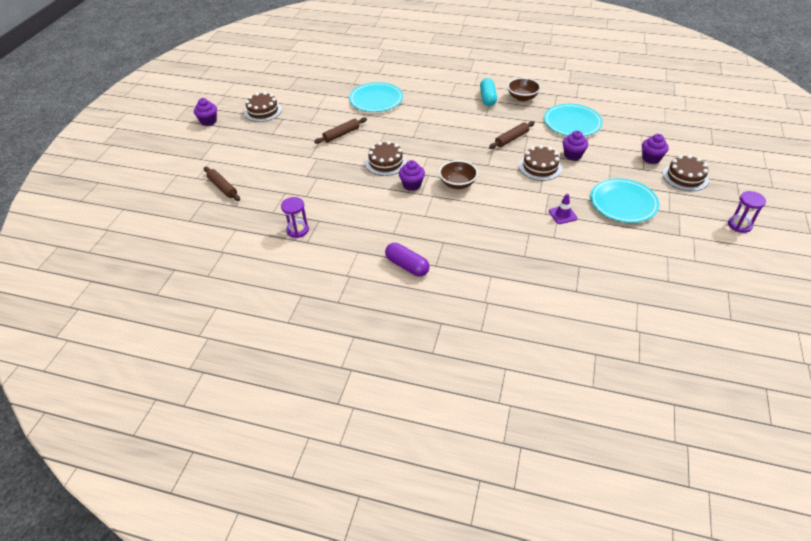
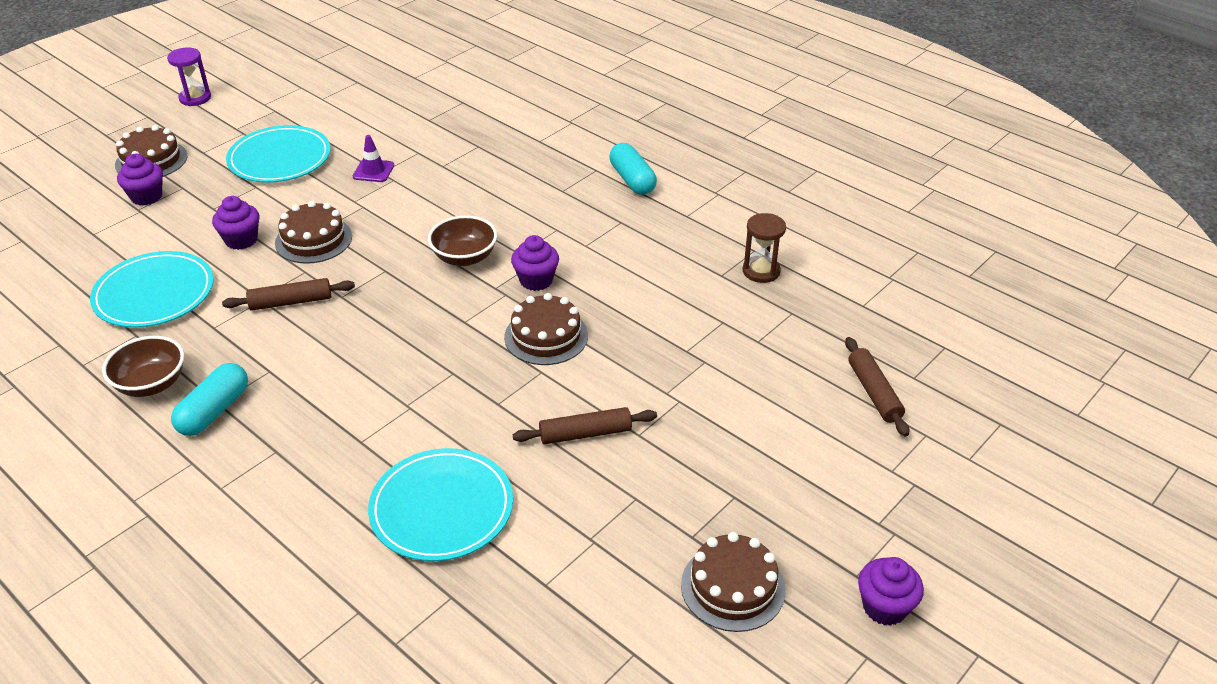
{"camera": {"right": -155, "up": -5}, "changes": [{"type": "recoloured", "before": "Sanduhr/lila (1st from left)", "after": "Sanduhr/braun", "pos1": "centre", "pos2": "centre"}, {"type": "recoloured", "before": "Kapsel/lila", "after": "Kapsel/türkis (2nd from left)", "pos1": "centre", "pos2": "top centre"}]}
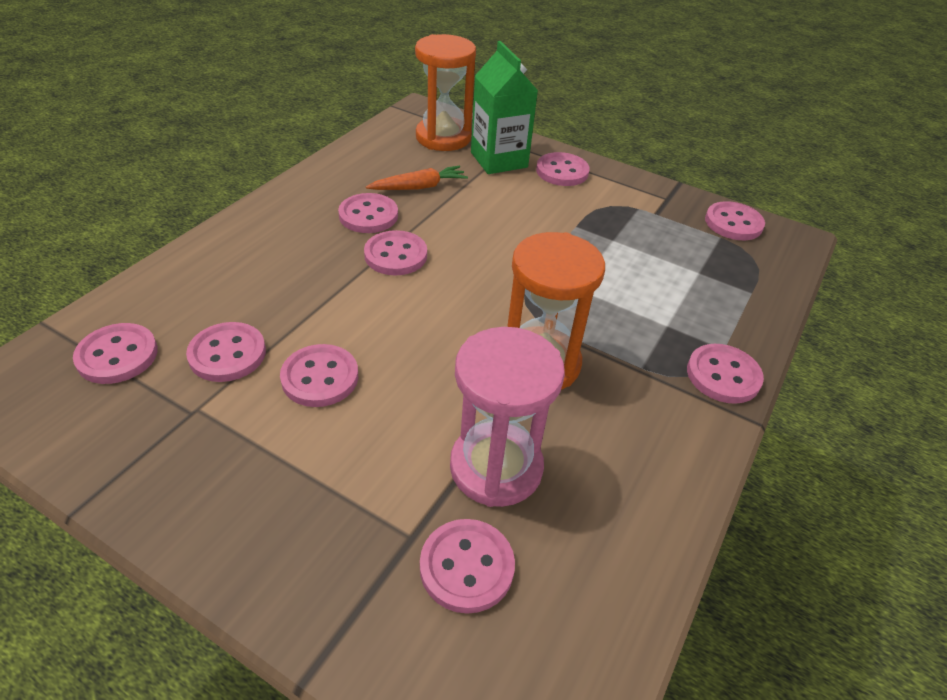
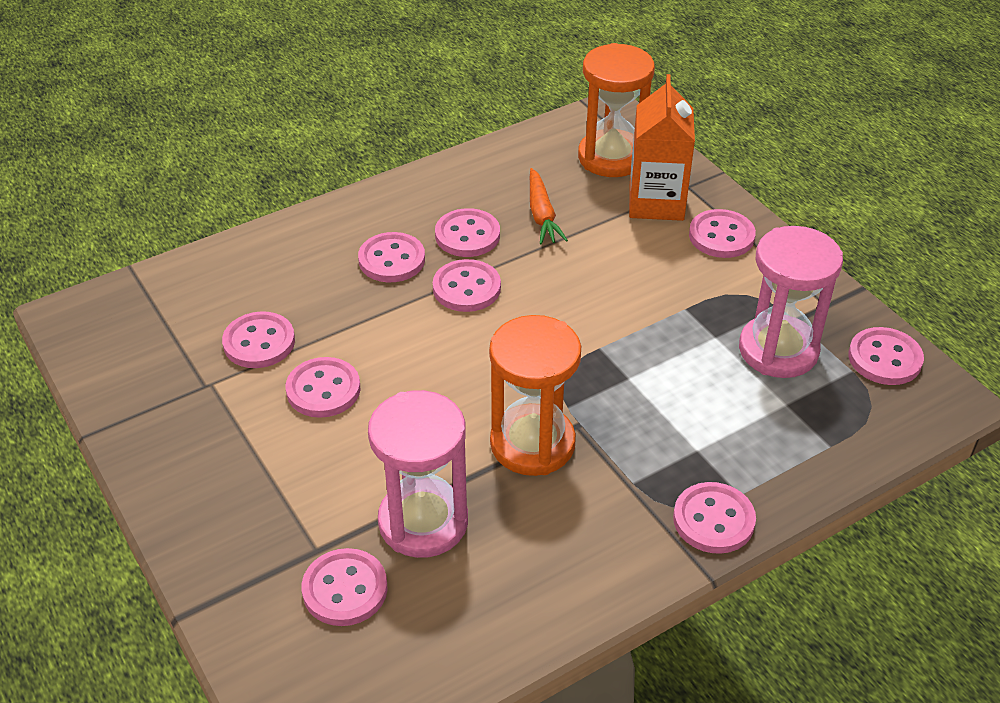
{"camera": {"right": 30, "up": 0}, "changes": [{"type": "recoloured", "before": "Getränkekarton/grün", "after": "Getränkekarton/orange", "pos1": "top centre", "pos2": "top centre"}, {"type": "turned", "before": "Karotte/orange", "pos1": "top centre", "pos2": "top centre", "turn": 75}, {"type": "moved", "before": "Knopf/rosa (1st from left in the first image)", "after": "Knopf/rosa (4th from left)", "pos1": "middle left", "pos2": "centre"}, {"type": "added", "after": "Sanduhr/rosa (2nd from left)", "pos2": "middle right"}]}
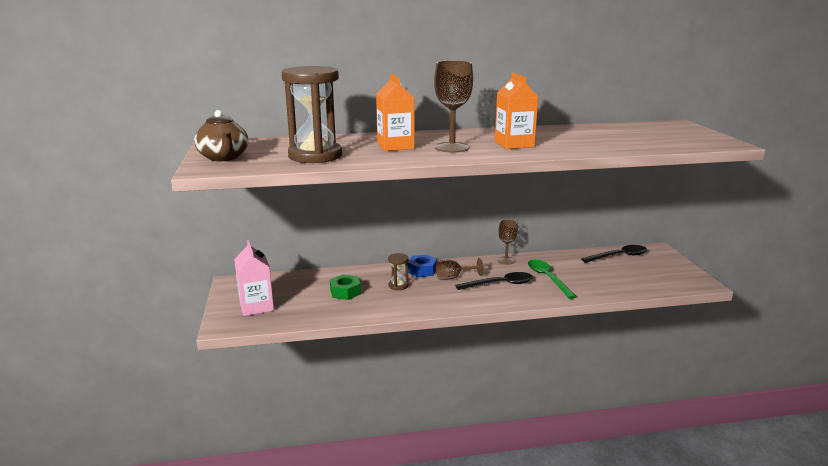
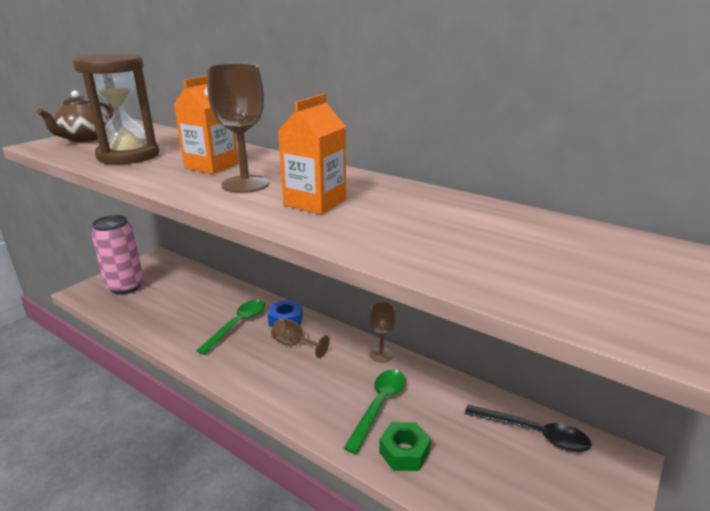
{"camera": {"right": 45, "up": 5}, "changes": [{"type": "replaced", "before": "Getränkekarton/rosa", "after": "Dose/rosa", "pos1": "middle left", "pos2": "middle left"}, {"type": "replaced", "before": "Sanduhr/braun (2nd from left)", "after": "Löffel/grün (1st from left)", "pos1": "centre", "pos2": "middle left"}, {"type": "removed", "before": "Löffel/schwarz (1st from left)", "pos1": "centre"}, {"type": "moved", "before": "Sechskantmutter/grün", "pos1": "centre", "pos2": "bottom centre"}]}
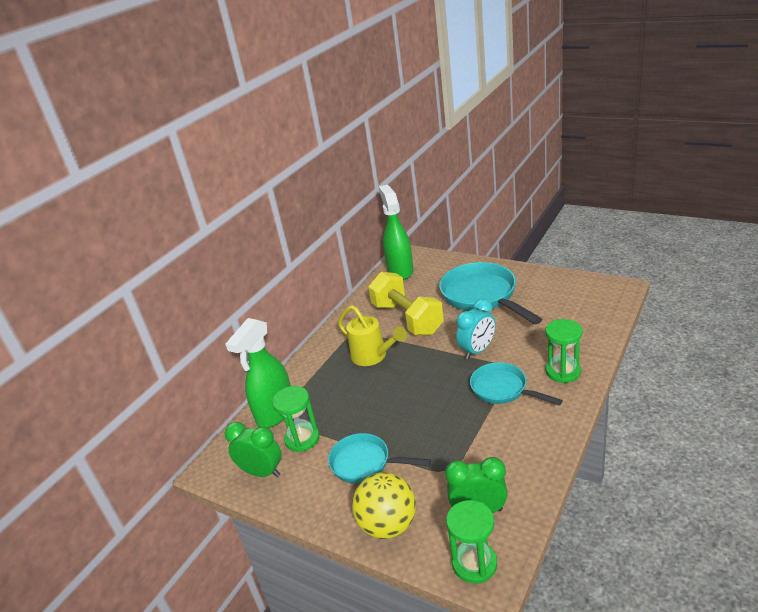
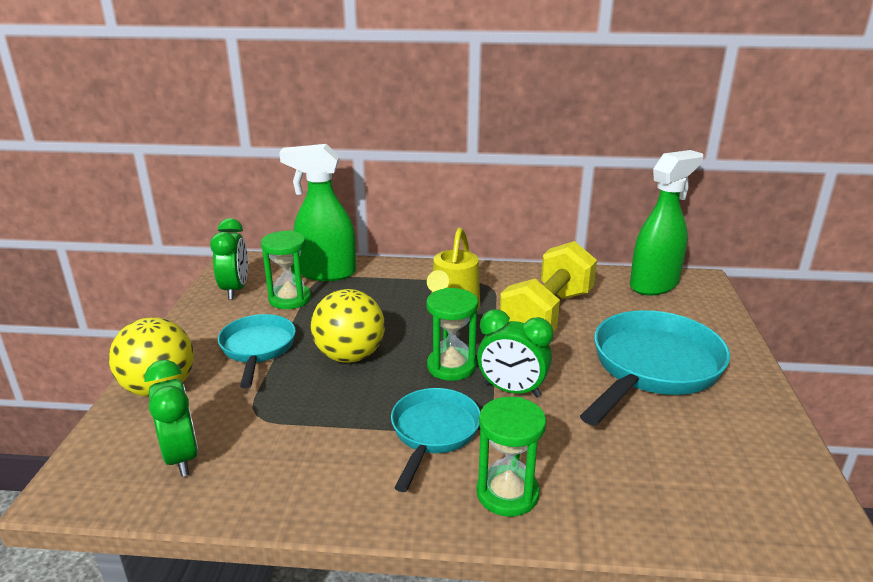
{"camera": {"right": 60, "up": -5}, "changes": [{"type": "recoloured", "before": "Wecker/türkis", "after": "Wecker/grün (3rd from left)", "pos1": "centre", "pos2": "centre"}, {"type": "moved", "before": "Sanduhr/grün (2nd from left)", "pos1": "bottom centre", "pos2": "centre"}, {"type": "added", "after": "Ball/gelb (2nd from left)", "pos2": "centre"}]}
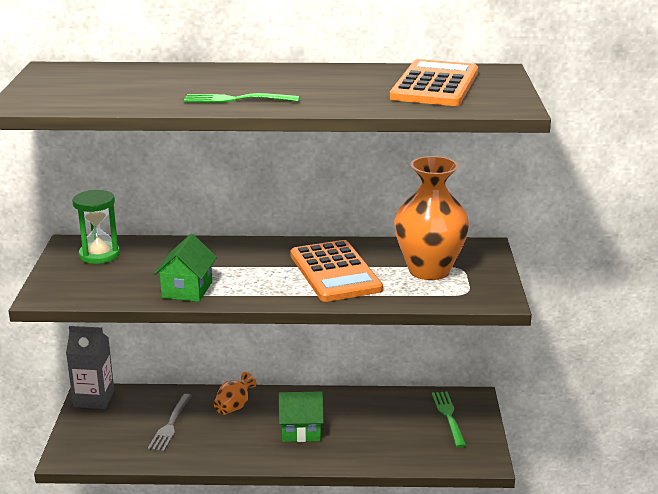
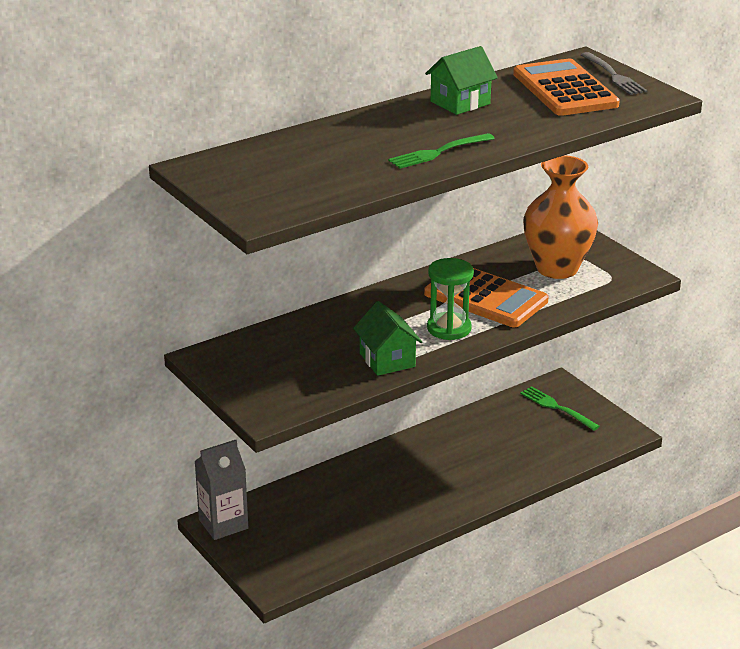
{"camera": {"right": -35, "up": 5}, "changes": [{"type": "moved", "before": "Sanduhr/grün", "pos1": "middle left", "pos2": "centre"}, {"type": "removed", "before": "Vase/orange (1st from left)", "pos1": "bottom centre"}, {"type": "moved", "before": "Haus/grün (2nd from left)", "pos1": "bottom centre", "pos2": "top centre"}, {"type": "moved", "before": "Gabel/grau", "pos1": "bottom left", "pos2": "top right"}]}
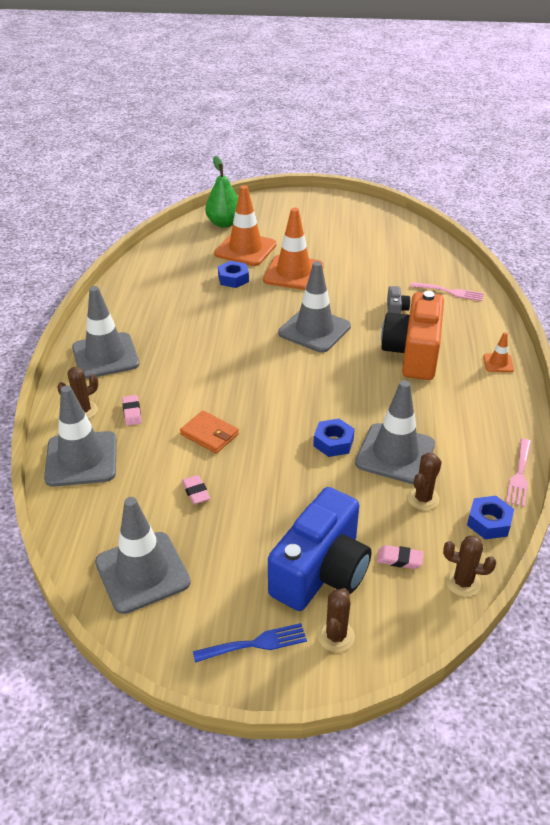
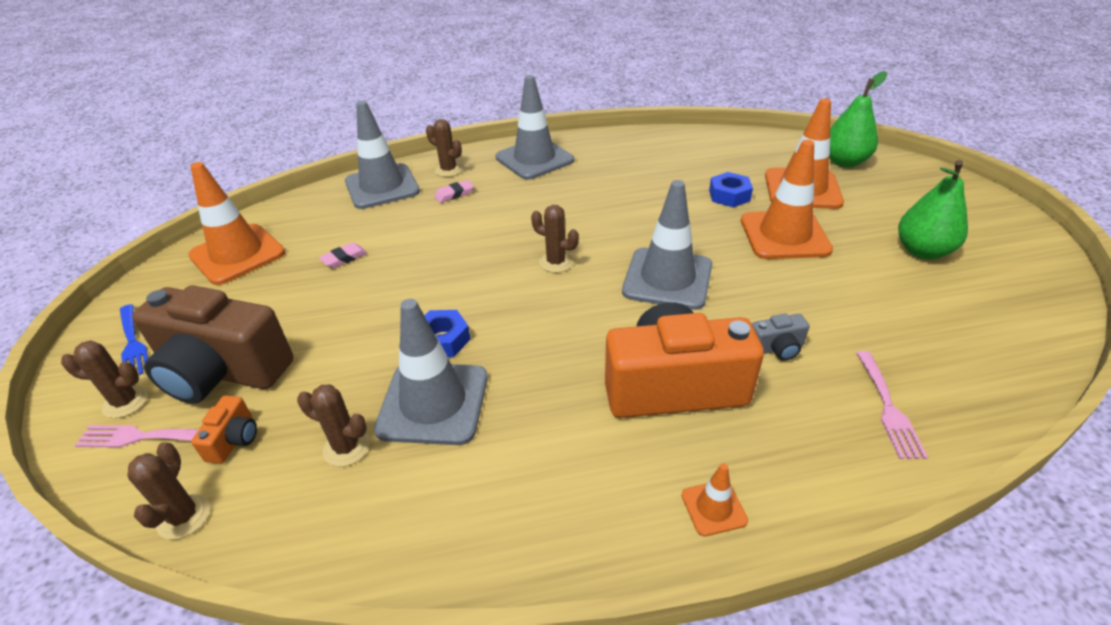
{"camera": {"right": 75, "up": 0}, "changes": [{"type": "removed", "before": "Geldbörse/orange", "pos1": "centre"}, {"type": "moved", "before": "Gabel/rosa (2nd from left in the first image)", "after": "Gabel/rosa (1st from left)", "pos1": "middle right", "pos2": "bottom left"}, {"type": "recoloured", "before": "Kamera/blau", "after": "Kamera/braun", "pos1": "centre", "pos2": "middle left"}, {"type": "removed", "before": "Sechskantmutter/blau (3rd from left)", "pos1": "middle right"}, {"type": "recoloured", "before": "Leitkegel/grau (3rd from left)", "after": "Leitkegel/orange (1st from left)", "pos1": "bottom left", "pos2": "middle left"}, {"type": "replaced", "before": "Radiergummi/rosa (3rd from left)", "after": "Kamera/orange (1st from left)", "pos1": "bottom right", "pos2": "bottom left"}, {"type": "added", "after": "Birne/grün (2nd from left)", "pos2": "middle right"}, {"type": "added", "after": "Kaktus/braun (5th from left)", "pos2": "centre"}]}
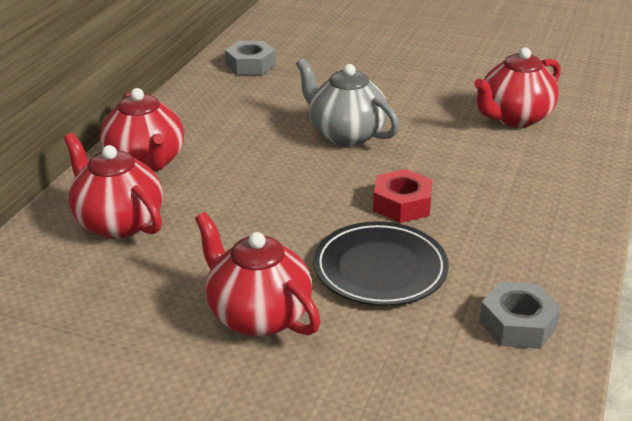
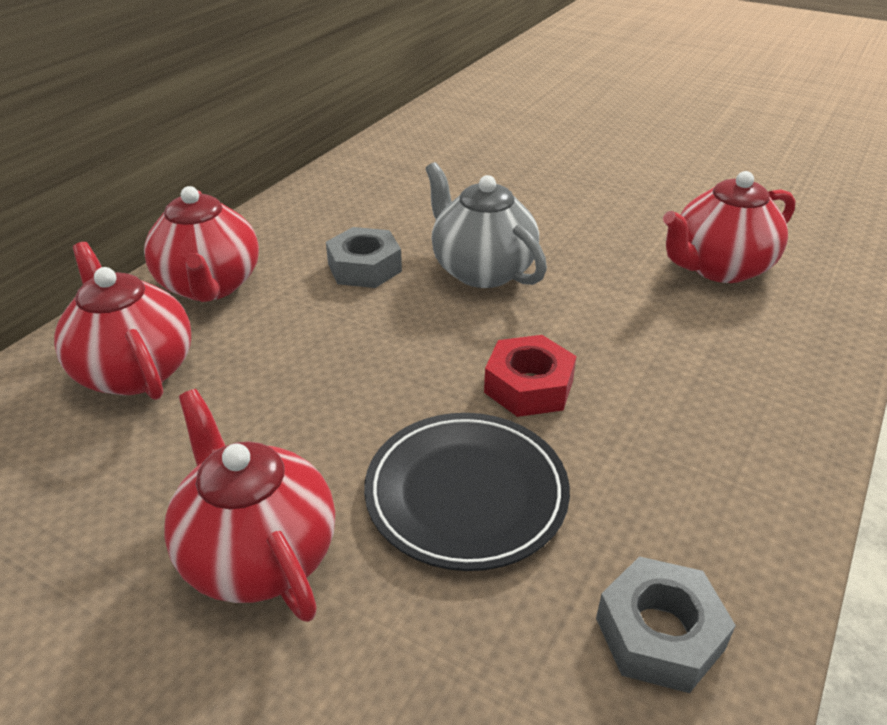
{"camera": {"right": 10, "up": 5}, "changes": [{"type": "moved", "before": "Sechskantmutter/grau (1st from left)", "pos1": "top centre", "pos2": "centre"}]}
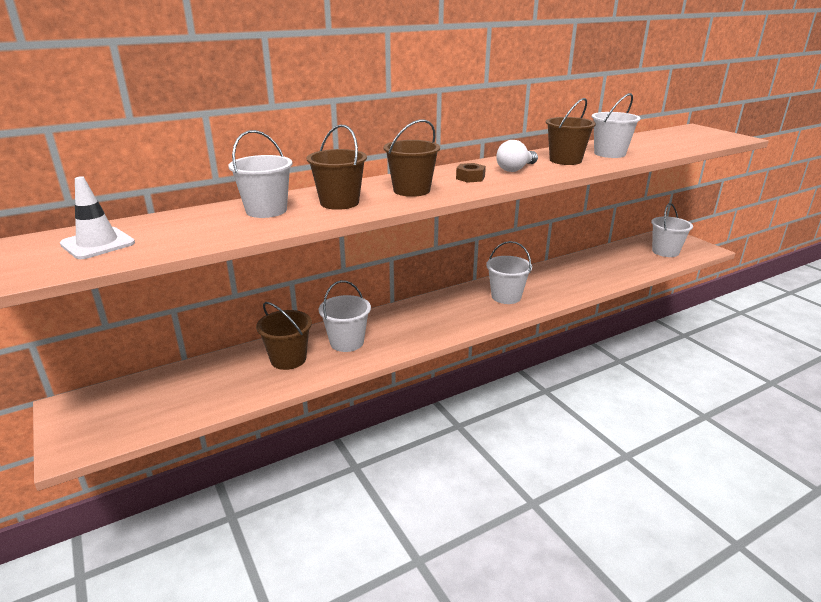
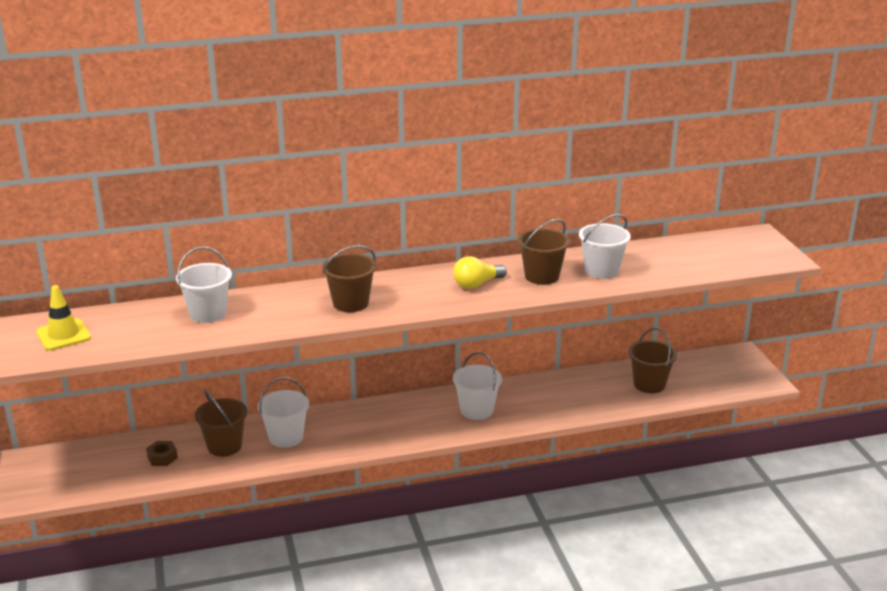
{"camera": {"right": 15, "up": 0}, "changes": [{"type": "moved", "before": "Eimer/braun (2nd from left in the first image)", "after": "Eimer/braun (4th from left)", "pos1": "top centre", "pos2": "middle right"}, {"type": "recoloured", "before": "Glühbirne/weiß", "after": "Glühbirne/gelb", "pos1": "top centre", "pos2": "centre"}, {"type": "moved", "before": "Sechskantmutter/braun", "pos1": "top centre", "pos2": "bottom left"}, {"type": "recoloured", "before": "Leitkegel/weiß", "after": "Leitkegel/gelb", "pos1": "middle left", "pos2": "middle left"}, {"type": "removed", "before": "Eimer/weiß (5th from left)", "pos1": "middle right"}]}
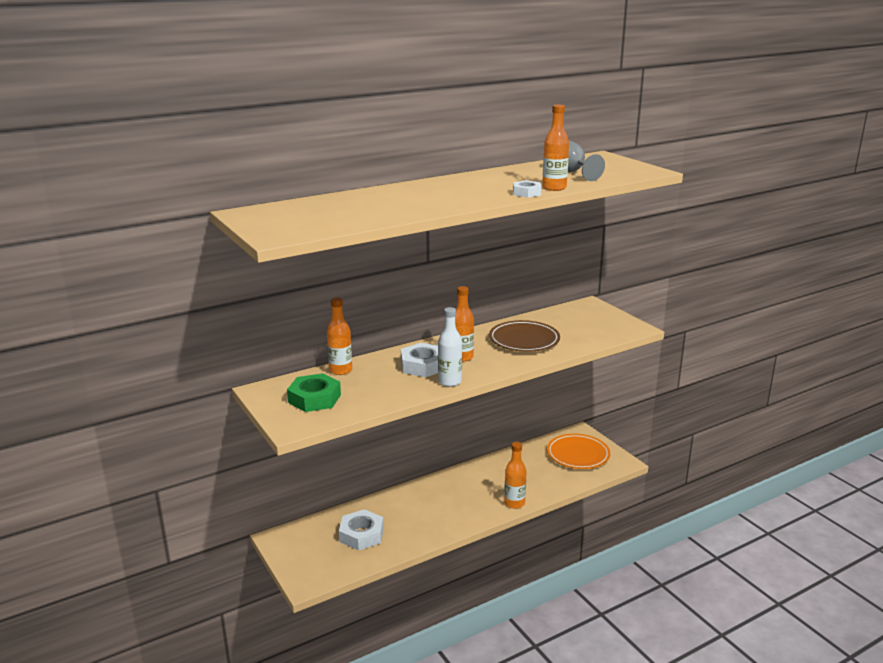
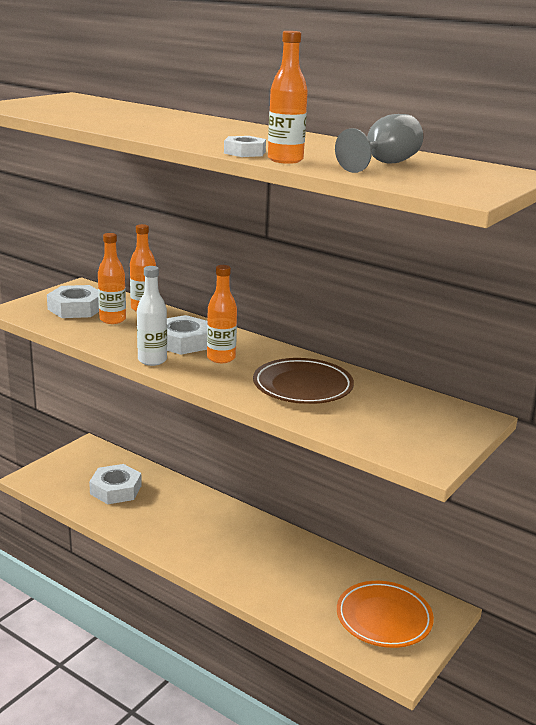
{"camera": {"right": 65, "up": 0}, "changes": [{"type": "recoloured", "before": "Sechskantmutter/grün", "after": "Sechskantmutter/weiß (1st from left)", "pos1": "centre", "pos2": "middle left"}, {"type": "moved", "before": "Flasche/orange (3rd from left in the first image)", "after": "Flasche/orange (1st from left)", "pos1": "bottom centre", "pos2": "middle left"}]}
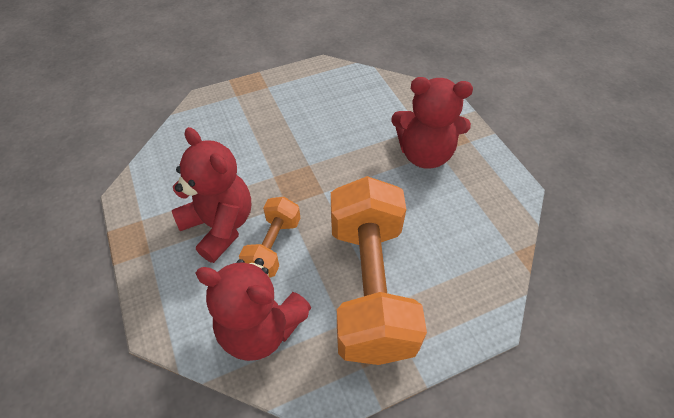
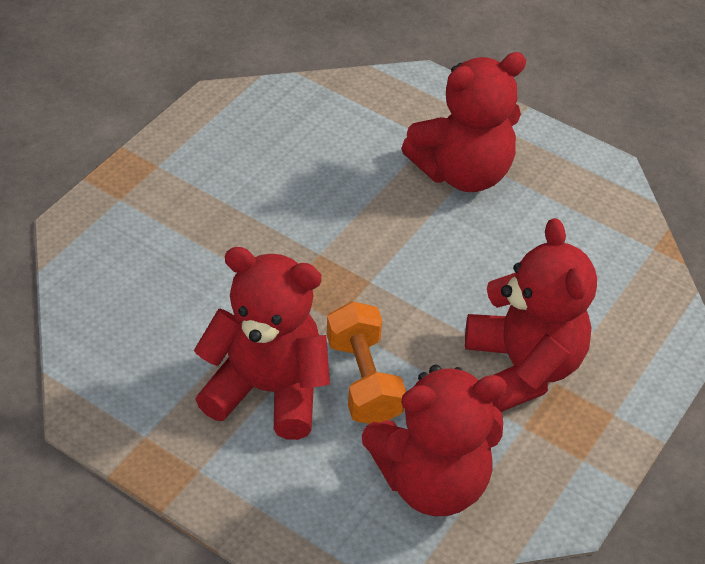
{"camera": {"right": -35, "up": -5}, "changes": [{"type": "replaced", "before": "Hantel/orange (2nd from left)", "after": "Teddybär/rot (4th from left)", "pos1": "centre", "pos2": "middle right"}]}
